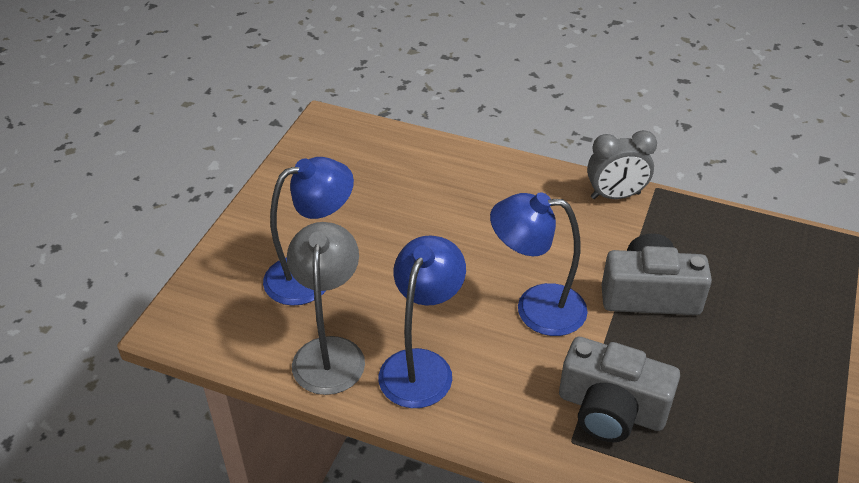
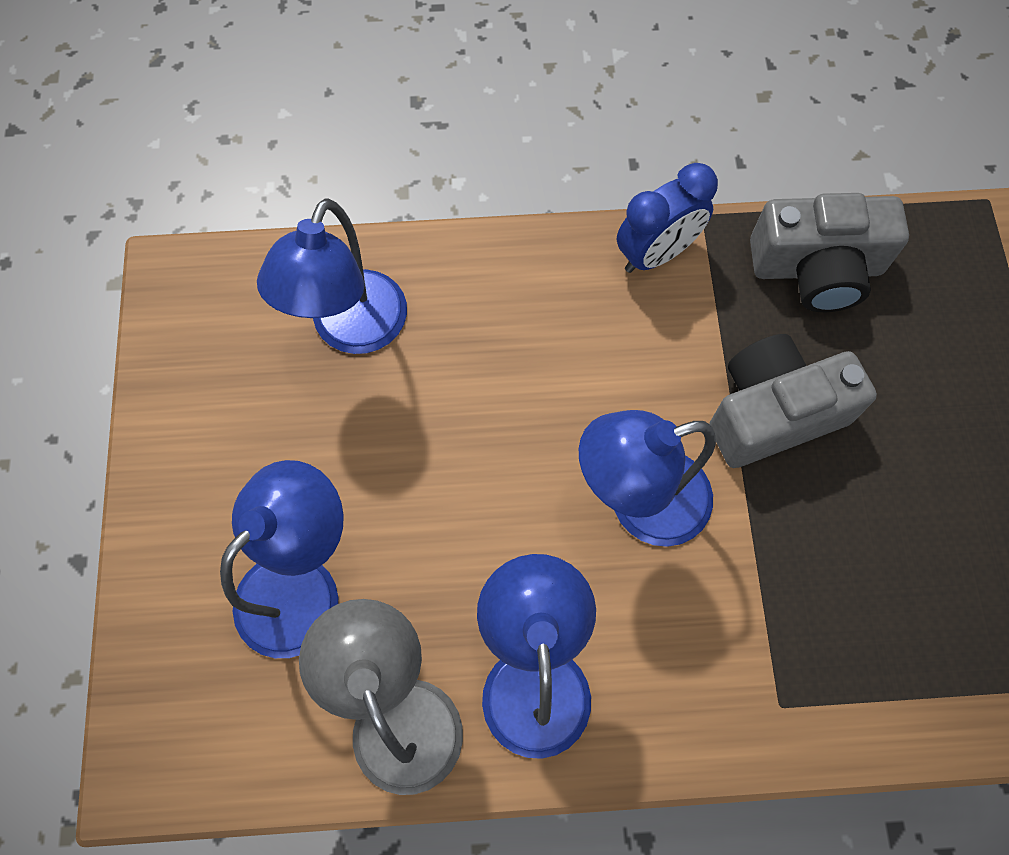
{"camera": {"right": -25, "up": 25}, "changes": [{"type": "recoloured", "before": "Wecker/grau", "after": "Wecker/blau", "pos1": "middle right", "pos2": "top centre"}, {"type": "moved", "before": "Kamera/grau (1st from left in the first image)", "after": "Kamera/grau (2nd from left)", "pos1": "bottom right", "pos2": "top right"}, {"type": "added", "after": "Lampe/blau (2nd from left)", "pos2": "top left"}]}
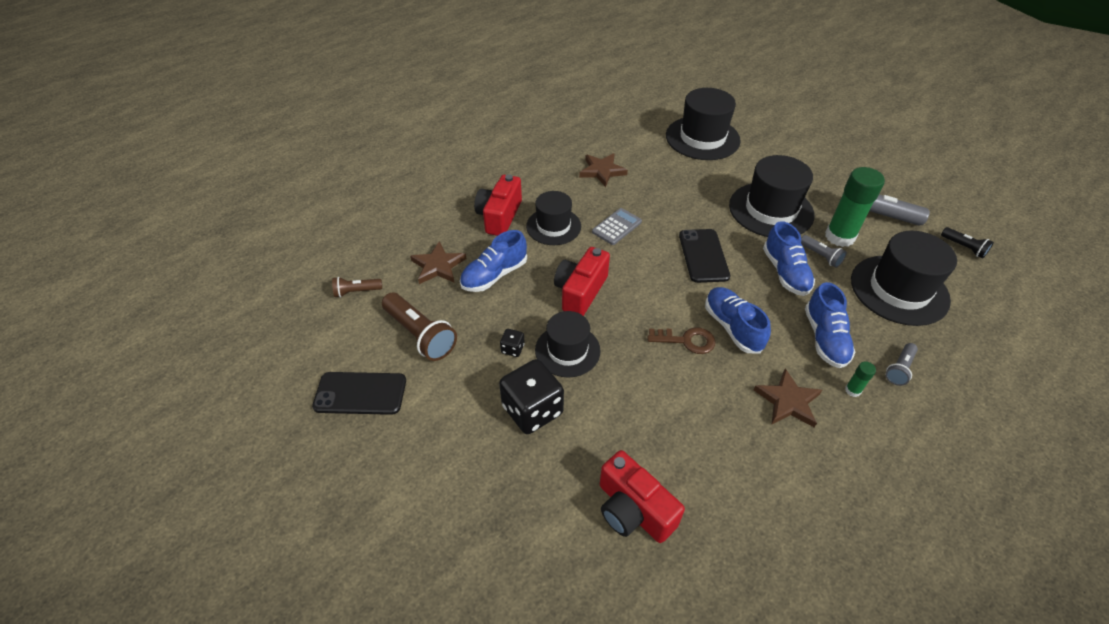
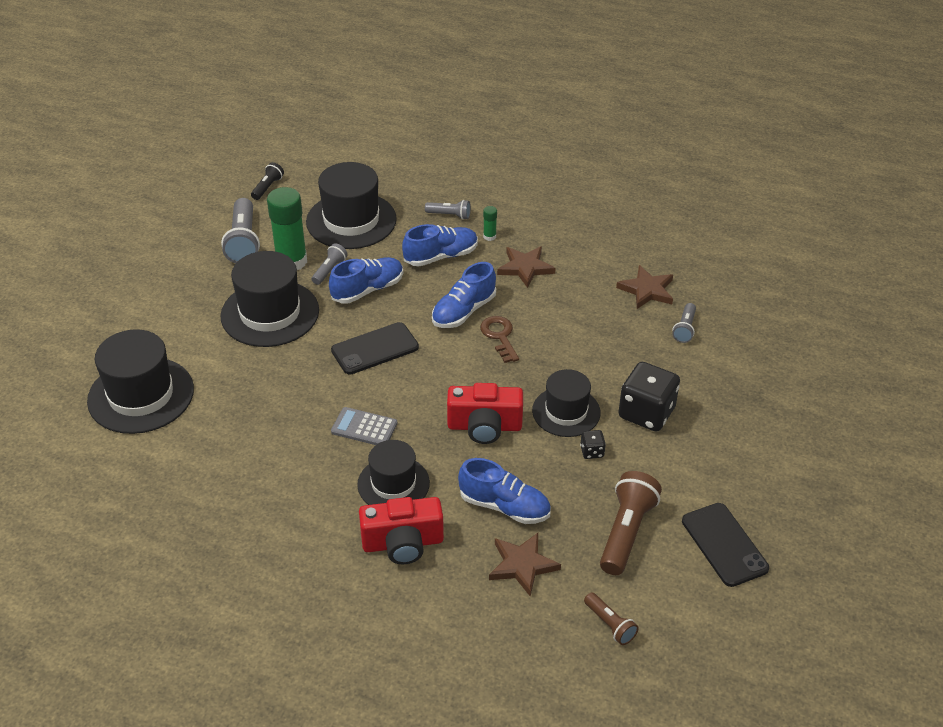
{"camera": {"right": -115, "up": -5}, "changes": [{"type": "moved", "before": "Stern/braun (2nd from left in the first image)", "after": "Stern/braun (3rd from left)", "pos1": "top centre", "pos2": "middle right"}, {"type": "replaced", "before": "Kamera/rot (3rd from left)", "after": "Taschenlampe/grau (4th from left)", "pos1": "bottom centre", "pos2": "middle right"}]}
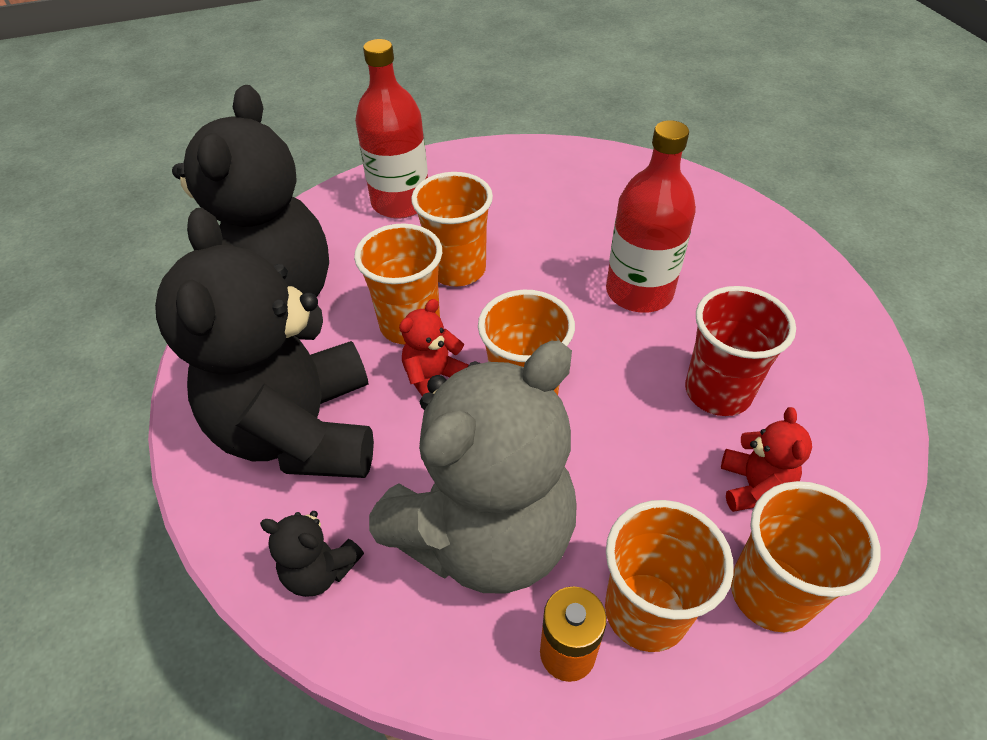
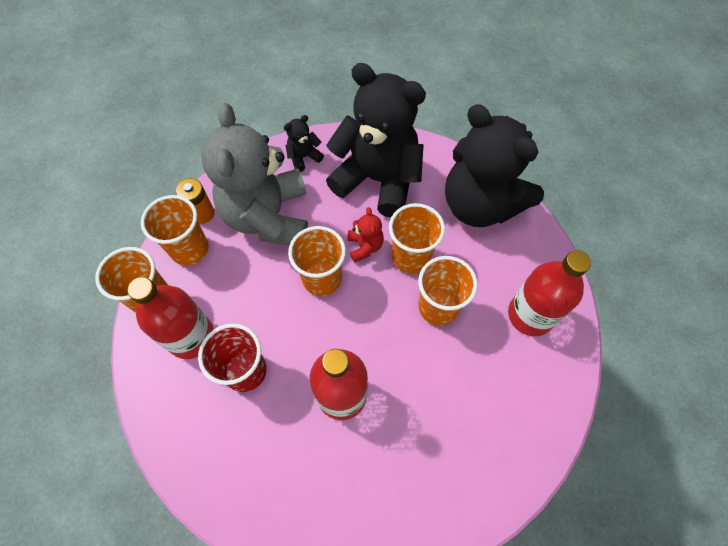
{"camera": {"right": 125, "up": 15}, "changes": [{"type": "replaced", "before": "Teddybär/rot (2nd from left)", "after": "Flasche/rot (1st from left)", "pos1": "middle right", "pos2": "middle left"}]}
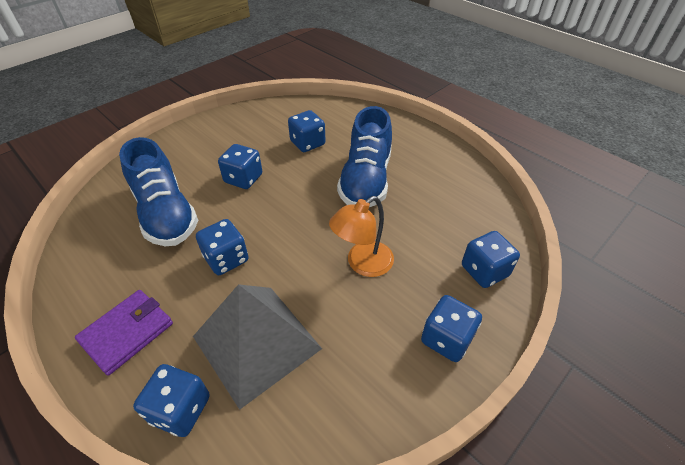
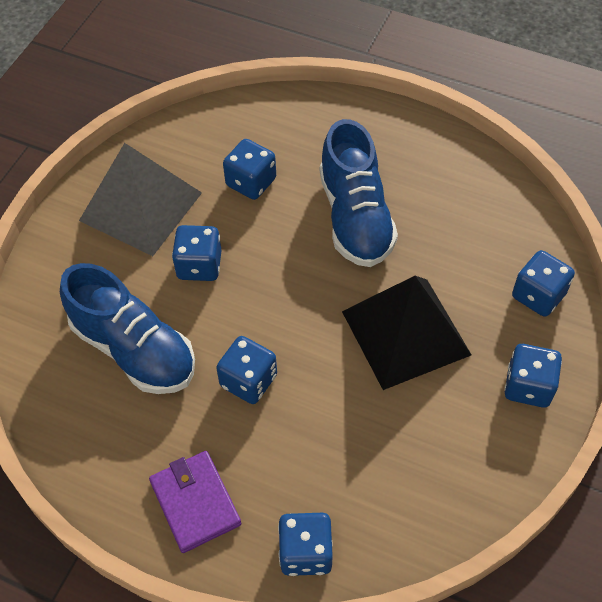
{"camera": {"right": -20, "up": 10}, "changes": [{"type": "replaced", "before": "Lampe/orange", "after": "Pyramide/schwarz", "pos1": "centre", "pos2": "middle right"}, {"type": "moved", "before": "Pyramide/grau", "pos1": "bottom centre", "pos2": "top left"}, {"type": "turned", "before": "Geldbörse/lila", "pos1": "bottom left", "pos2": "bottom left", "turn": -45}]}
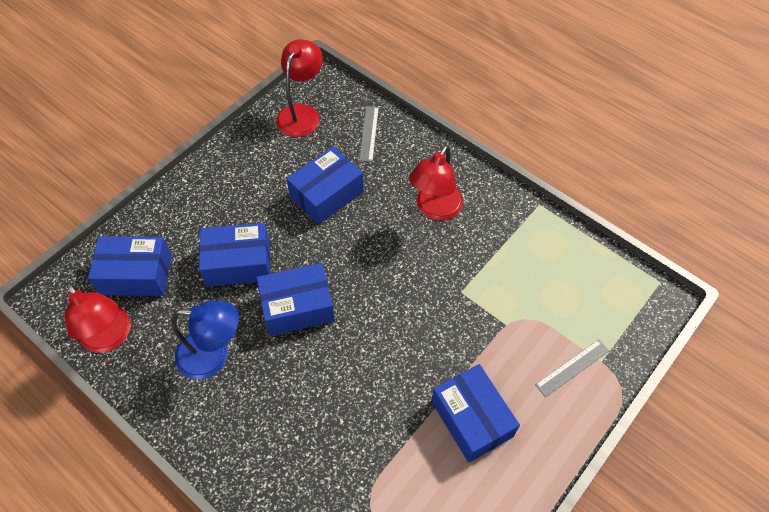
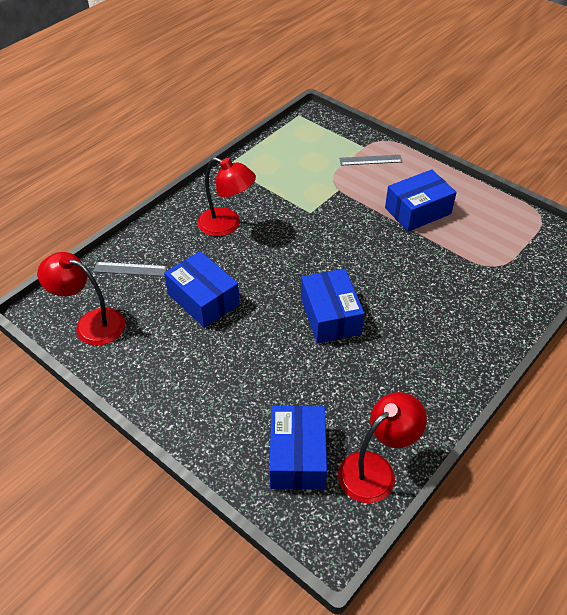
{"camera": {"right": -90, "up": -10}, "changes": [{"type": "removed", "before": "Schachtel/blau (2nd from left)", "pos1": "middle left"}, {"type": "removed", "before": "Lampe/blau", "pos1": "middle left"}, {"type": "turned", "before": "Lineal/grau (2nd from left)", "pos1": "bottom right", "pos2": "top centre", "turn": -60}]}
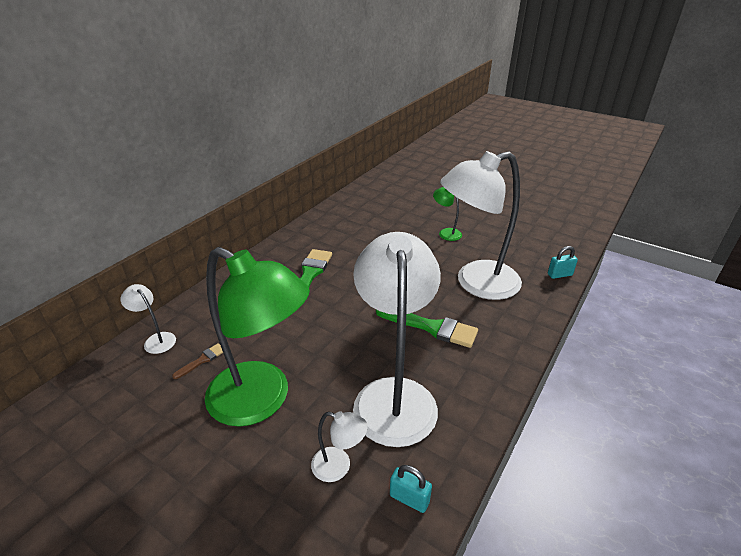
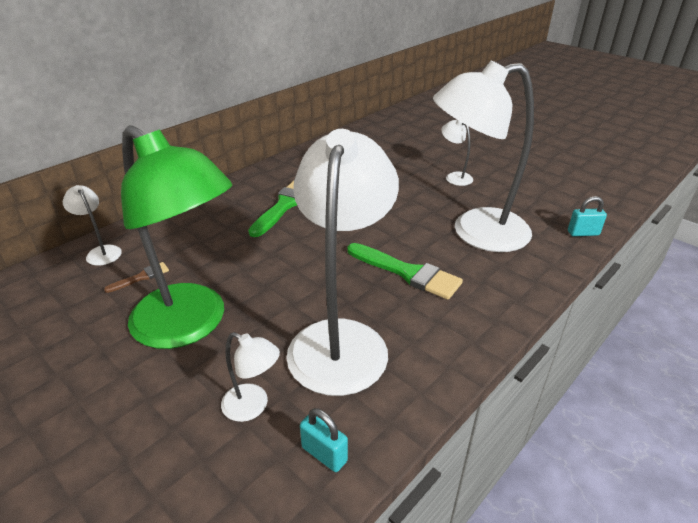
{"camera": {"right": 10, "up": 0}, "changes": [{"type": "recoloured", "before": "Lampe/grün (2nd from left)", "after": "Lampe/weiß (4th from left)", "pos1": "centre", "pos2": "top centre"}]}
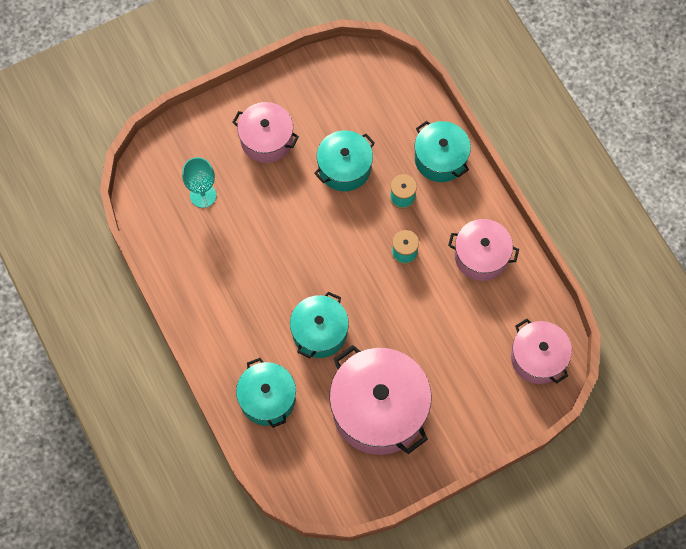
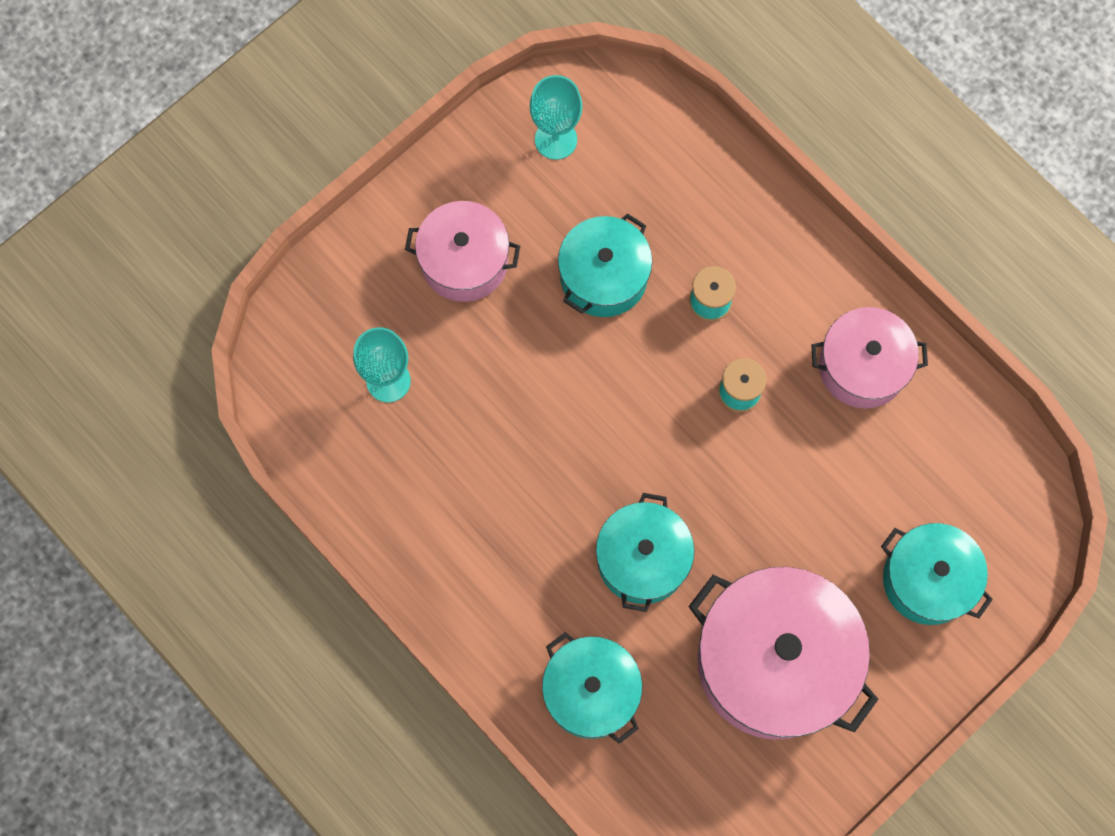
{"camera": {"right": -15, "up": 5}, "changes": [{"type": "moved", "before": "Kochtopf/türkis (4th from left)", "pos1": "top centre", "pos2": "bottom right"}, {"type": "removed", "before": "Kochtopf/rosa (4th from left)", "pos1": "middle right"}, {"type": "added", "after": "Kelch/türkis (2nd from left)", "pos2": "top centre"}]}
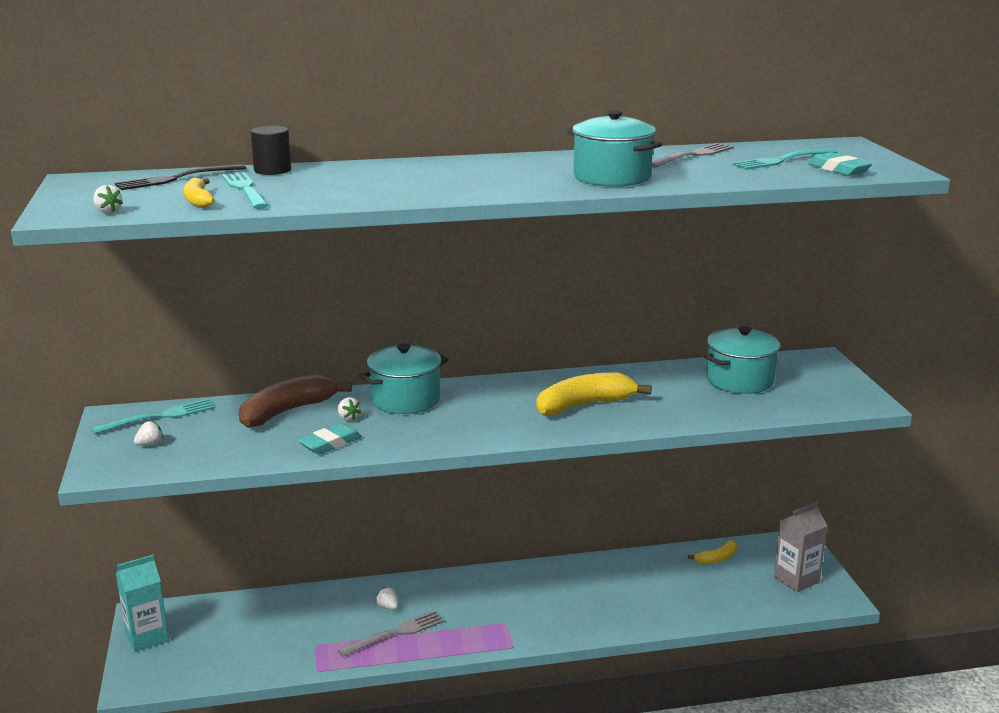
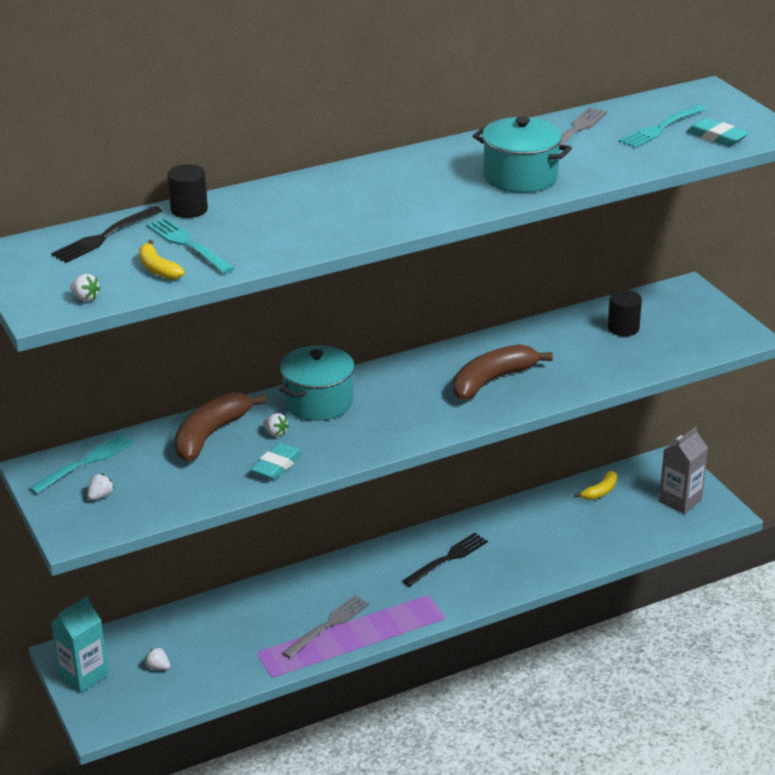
{"camera": {"right": -15, "up": 10}, "changes": [{"type": "replaced", "before": "Kochtopf/türkis (3rd from left)", "after": "Vollzylinder/schwarz (2nd from left)", "pos1": "middle right", "pos2": "middle right"}, {"type": "recoloured", "before": "Banane/gelb (2nd from left)", "after": "Banane/braun (2nd from left)", "pos1": "centre", "pos2": "centre"}, {"type": "moved", "before": "Erdbeere/weiß (4th from left in the first image)", "after": "Erdbeere/weiß (3rd from left)", "pos1": "bottom centre", "pos2": "bottom left"}, {"type": "added", "after": "Gabel/schwarz (2nd from left)", "pos2": "bottom centre"}]}
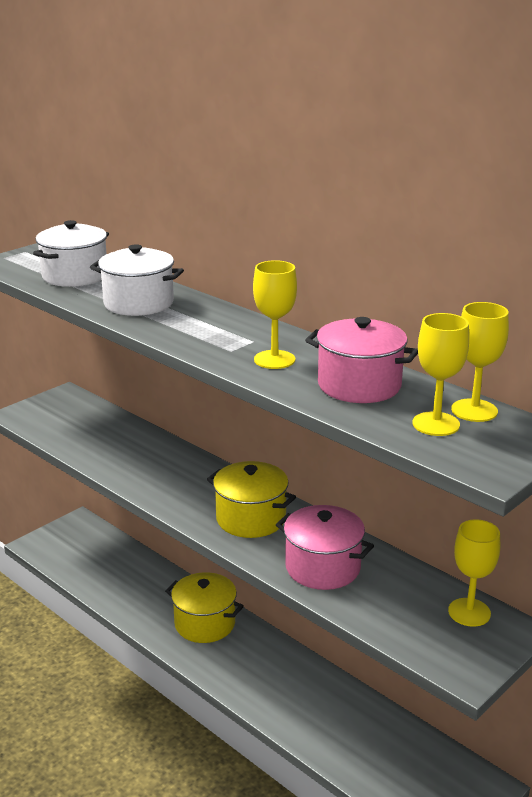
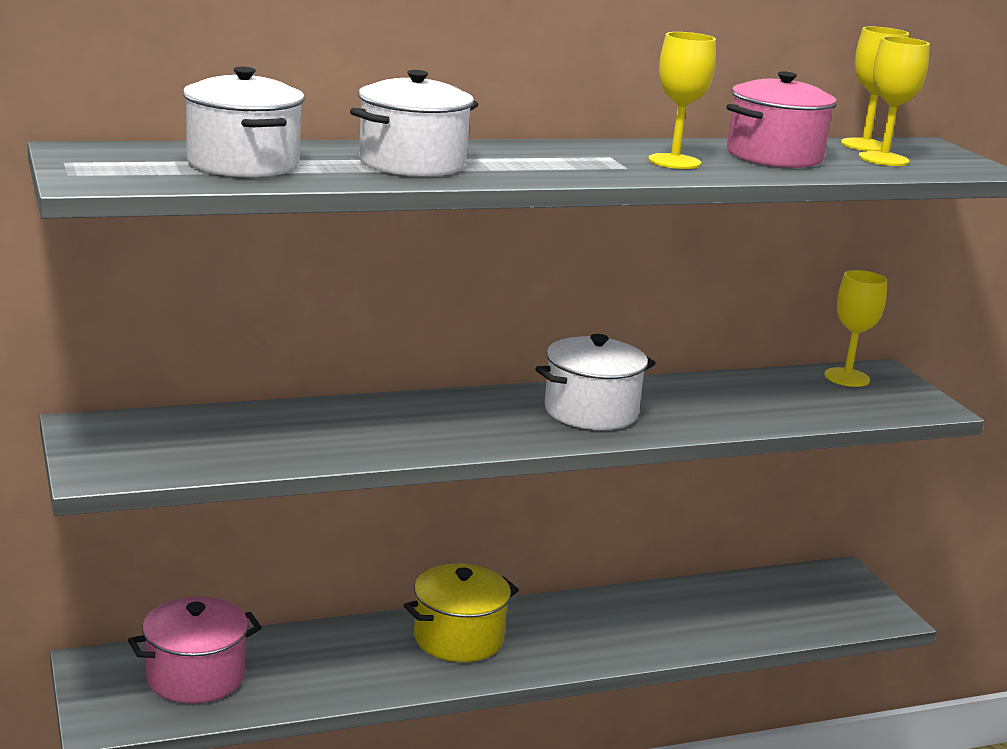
{"camera": {"right": -65, "up": -5}, "changes": [{"type": "recoloured", "before": "Kochtopf/gelb (2nd from left)", "after": "Kochtopf/weiß (3rd from left)", "pos1": "centre", "pos2": "centre"}, {"type": "moved", "before": "Kochtopf/rosa (1st from left)", "pos1": "bottom centre", "pos2": "bottom left"}]}
